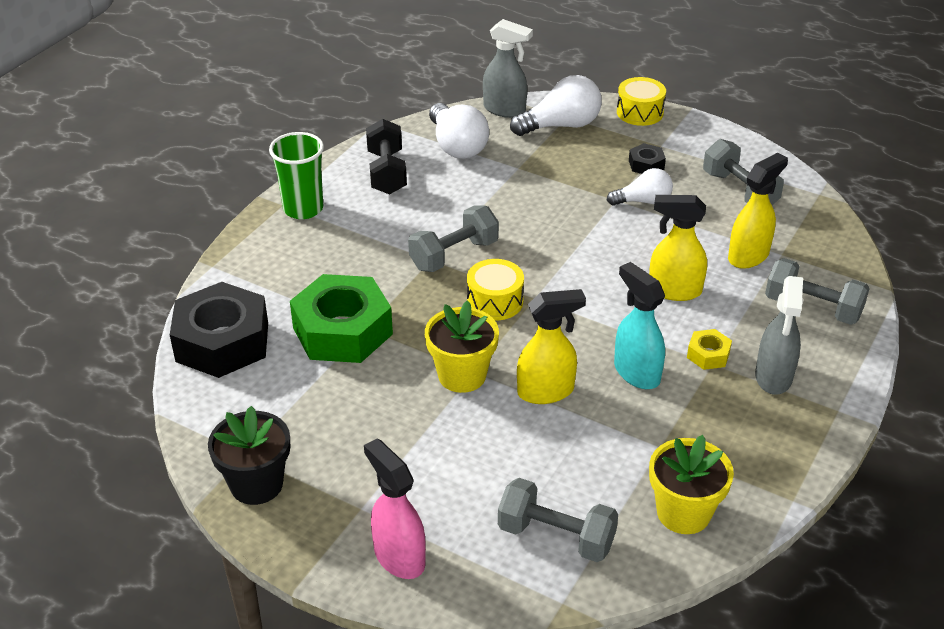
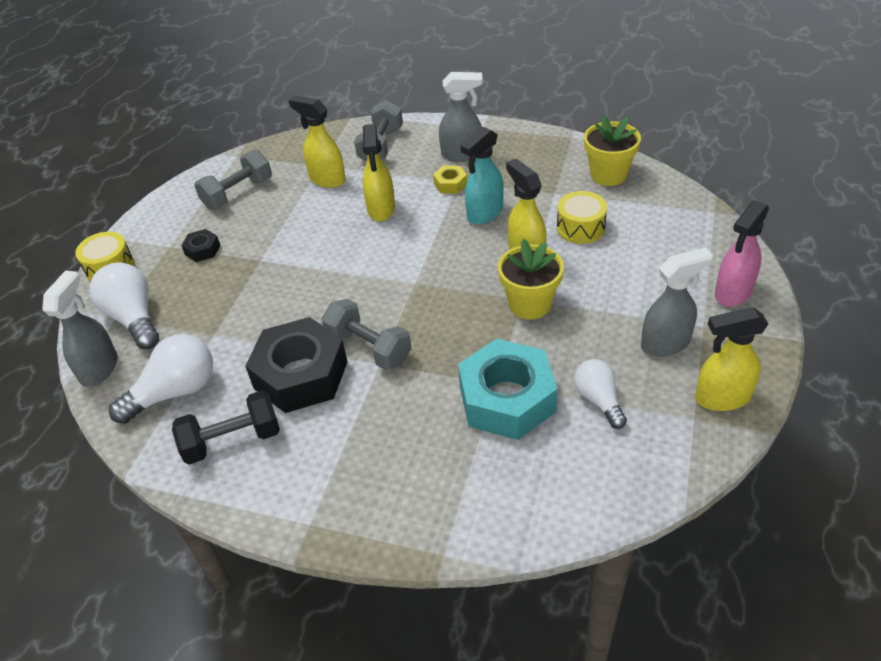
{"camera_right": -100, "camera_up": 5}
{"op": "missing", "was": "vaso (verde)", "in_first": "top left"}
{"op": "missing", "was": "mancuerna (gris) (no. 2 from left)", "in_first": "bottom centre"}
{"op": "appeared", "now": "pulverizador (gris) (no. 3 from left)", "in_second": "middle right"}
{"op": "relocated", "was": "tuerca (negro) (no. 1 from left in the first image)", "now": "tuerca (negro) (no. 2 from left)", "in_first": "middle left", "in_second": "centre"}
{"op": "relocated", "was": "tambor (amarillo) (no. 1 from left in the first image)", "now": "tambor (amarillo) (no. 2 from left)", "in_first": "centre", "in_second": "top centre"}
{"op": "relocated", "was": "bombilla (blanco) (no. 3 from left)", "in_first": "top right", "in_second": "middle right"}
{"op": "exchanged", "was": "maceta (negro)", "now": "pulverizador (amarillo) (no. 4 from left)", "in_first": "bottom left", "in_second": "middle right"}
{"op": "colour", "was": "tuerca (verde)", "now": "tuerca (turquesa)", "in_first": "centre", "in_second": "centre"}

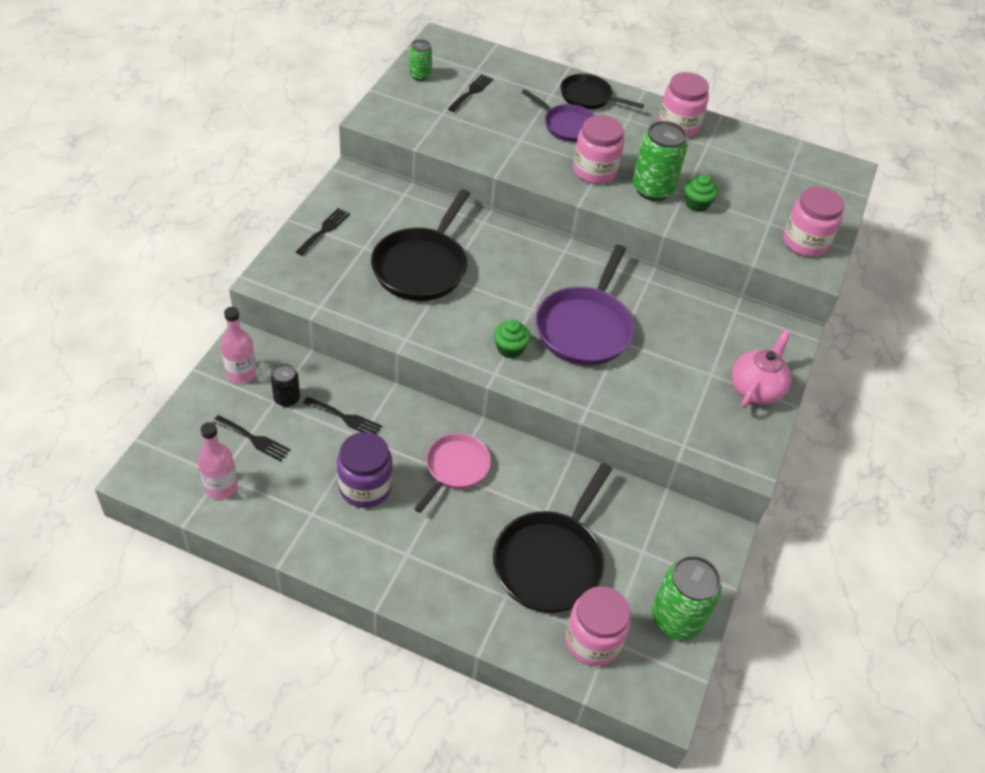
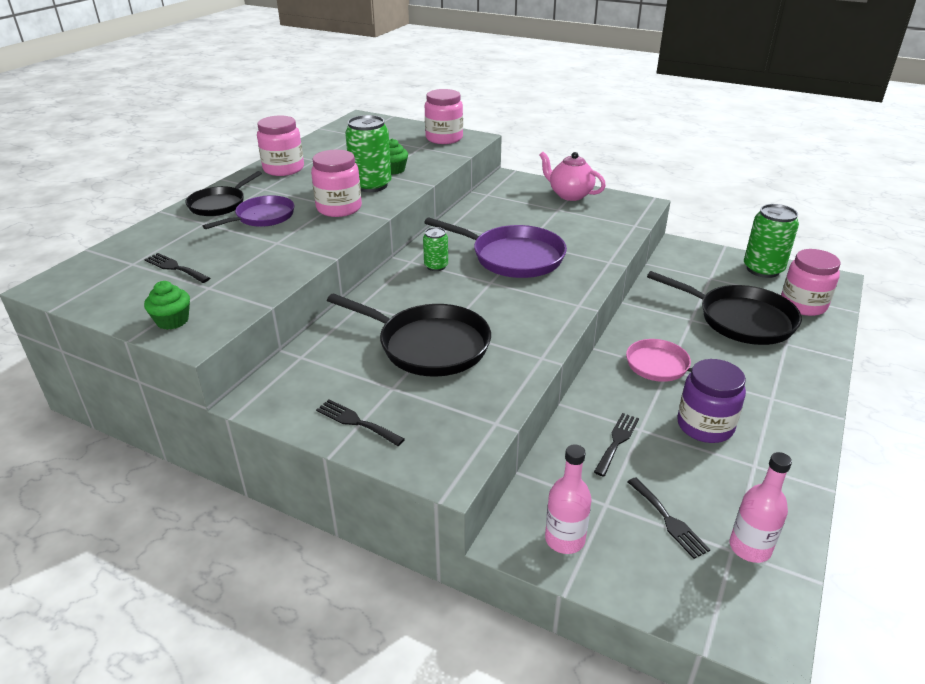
{"camera_right": -80, "camera_up": -15}
{"op": "missing", "was": "lata (negro)", "in_first": "middle left"}
{"op": "relocated", "was": "lata (verde) (no. 1 from left in the first image)", "now": "lata (verde) (no. 2 from left)", "in_first": "top centre", "in_second": "centre"}
{"op": "relocated", "was": "magdalena (verde) (no. 1 from left)", "in_first": "centre", "in_second": "middle left"}
{"op": "spun", "was": "tenedor (negro) (no. 1 from left in the first image)", "in_first": "middle left", "in_second": "bottom right", "clockwise": 120}

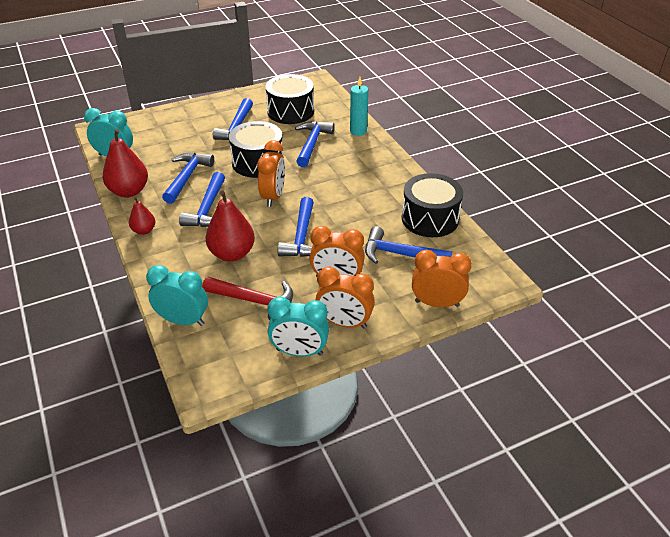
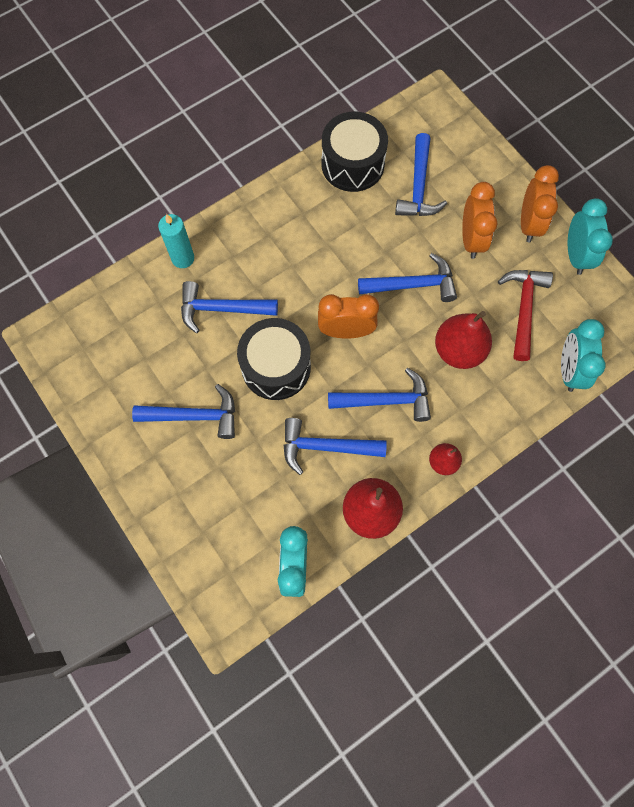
{"camera_right": -100, "camera_up": 30}
{"op": "missing", "was": "tambor (negro) (no. 2 from left)", "in_first": "top centre"}
{"op": "missing", "was": "despertador (naranja) (no. 4 from left)", "in_first": "centre"}

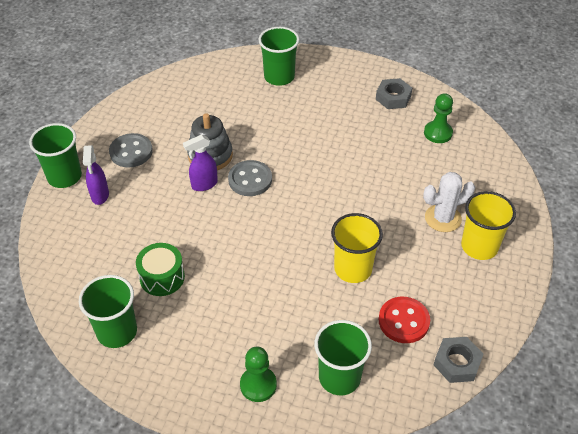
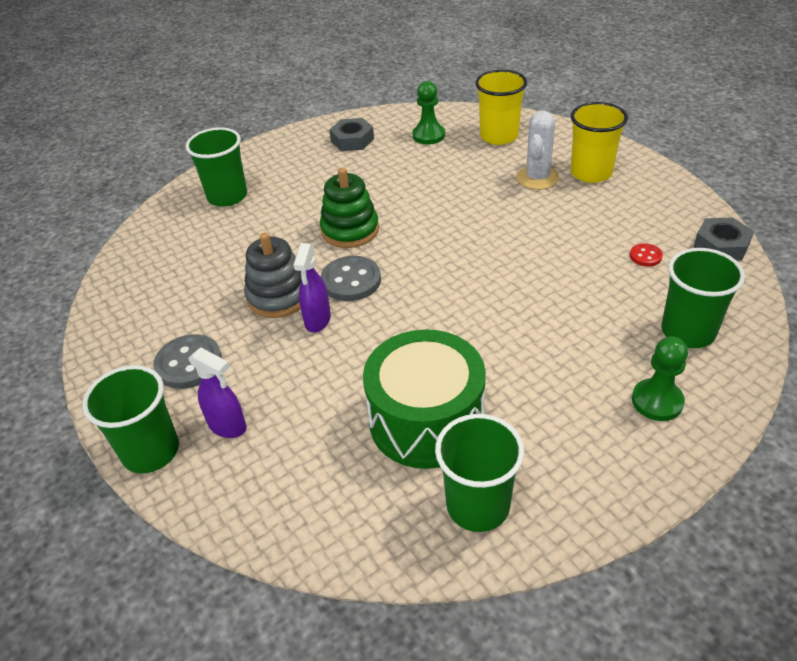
{"camera_right": -50, "camera_up": -5}
{"op": "appeared", "now": "juguete apilable (verde)", "in_second": "top centre"}
{"op": "relocated", "was": "vaso (amarillo) (no. 1 from left)", "in_first": "centre", "in_second": "top centre"}
{"op": "size", "was": "tambor (verde)", "in_first": "middle left", "in_second": "centre", "ratio": 1.72}
{"op": "size", "was": "botón (rojo)", "in_first": "bottom right", "in_second": "middle right", "ratio": 0.52}

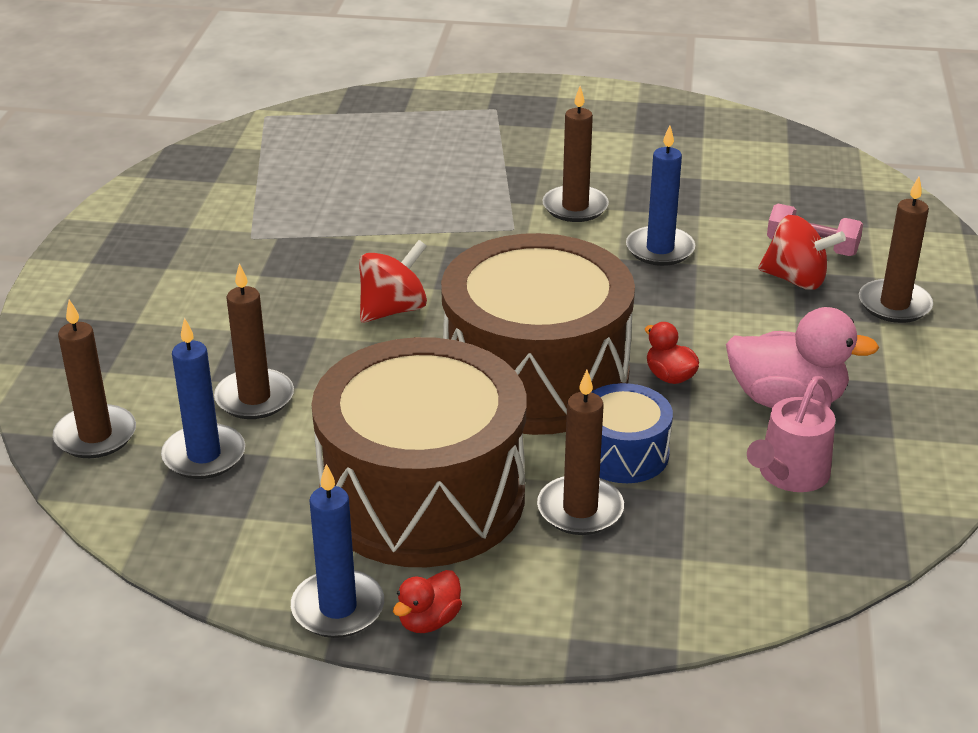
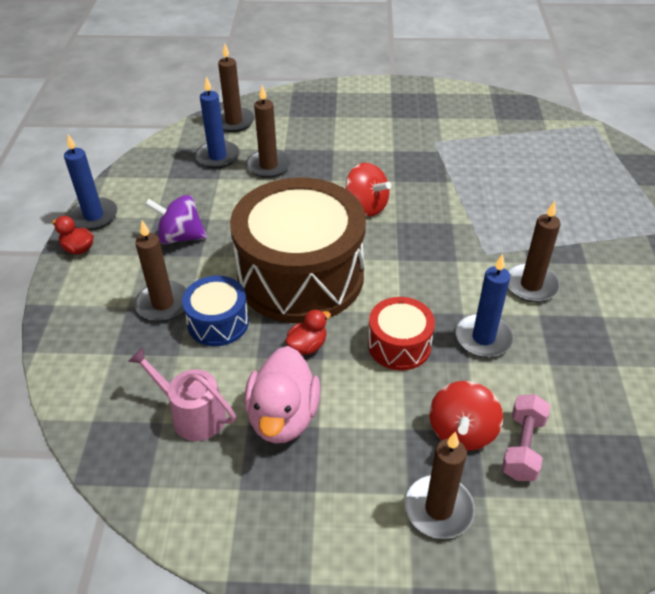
{"camera_right": 85, "camera_up": 10}
{"op": "appeared", "now": "tambor (rojo)", "in_second": "centre"}
{"op": "exchanged", "was": "tambor (marrón) (no. 1 from left)", "now": "peonza (morado)", "in_first": "centre", "in_second": "middle left"}

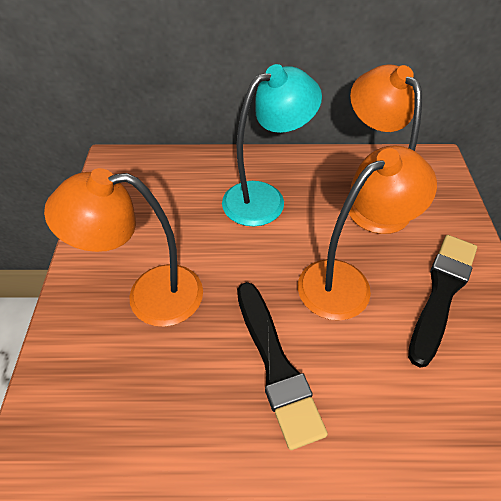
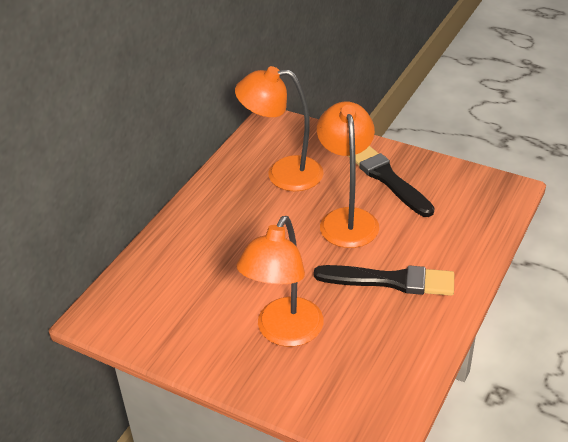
{"camera_right": -60, "camera_up": -10}
{"op": "missing", "was": "lámpara (turquesa)", "in_first": "top centre"}

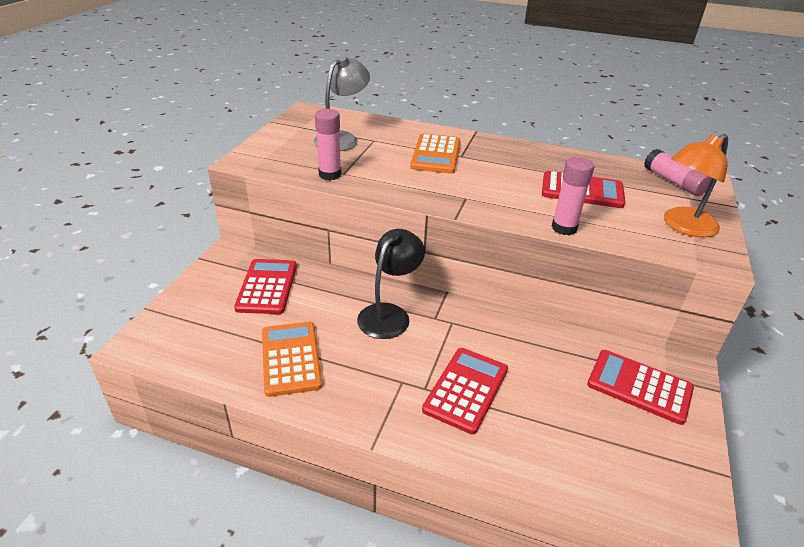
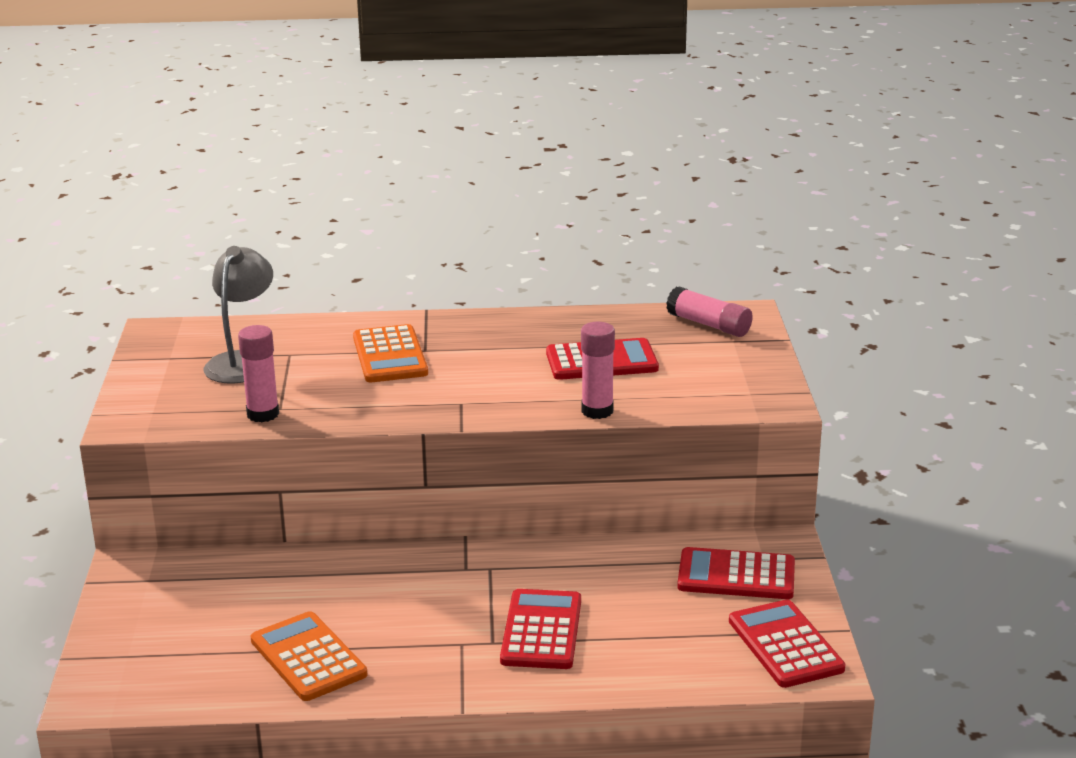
{"camera_right": -20, "camera_up": -10}
{"op": "missing", "was": "lámpara (negro)", "in_first": "centre"}
{"op": "missing", "was": "lámpara (naranja)", "in_first": "middle right"}
{"op": "relocated", "was": "calculadora (rojo) (no. 1 from left in the first image)", "now": "calculadora (rojo) (no. 4 from left)", "in_first": "middle left", "in_second": "bottom right"}

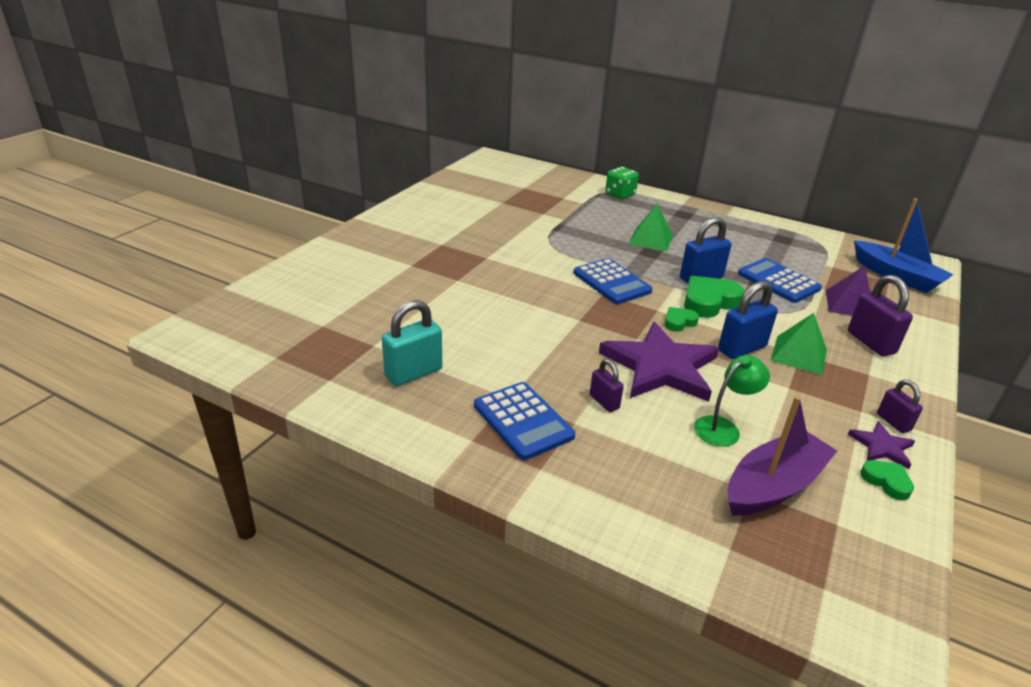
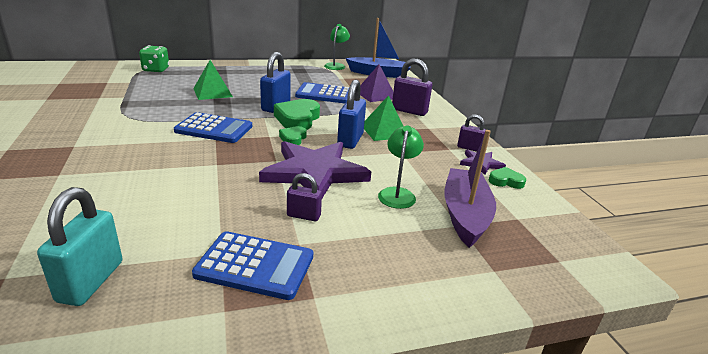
{"camera_right": -45, "camera_up": -5}
{"op": "appeared", "now": "lámpara (verde) (no. 1 from left)", "in_second": "top centre"}

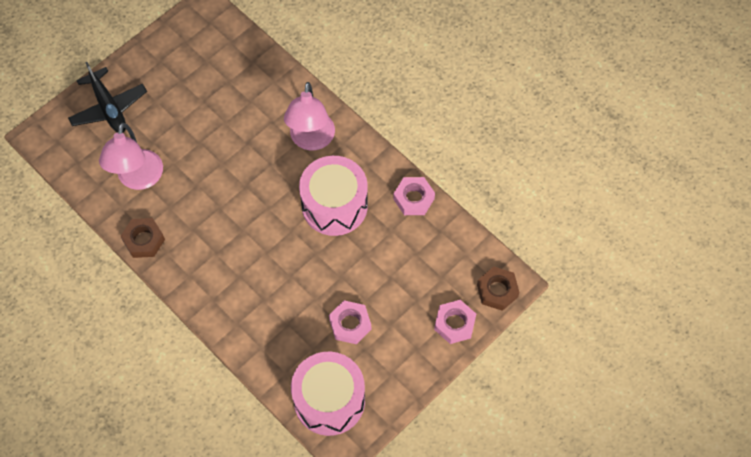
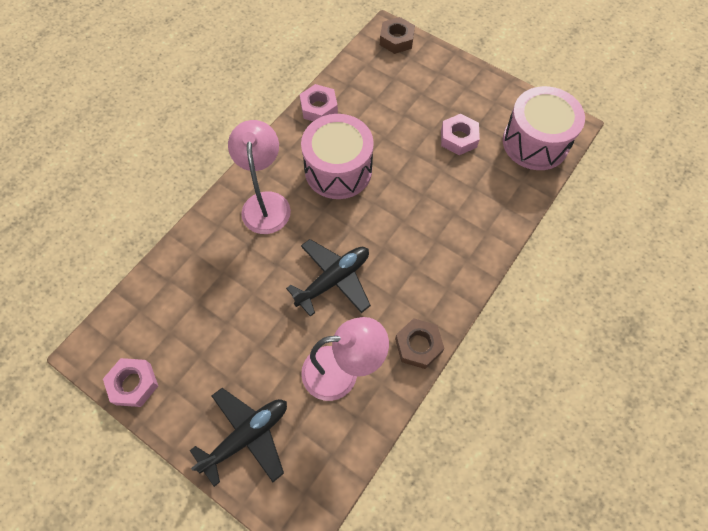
{"camera_right": -100, "camera_up": 0}
{"op": "appeared", "now": "avión (negro) (no. 2 from left)", "in_second": "centre"}
{"op": "relocated", "was": "tuerca (rosa) (no. 3 from left in the first image)", "now": "tuerca (rosa) (no. 1 from left)", "in_first": "bottom centre", "in_second": "bottom left"}
{"op": "spun", "was": "lámpara (rosa) (no. 2 from left in the first image)", "in_first": "top centre", "in_second": "centre", "clockwise": -90}

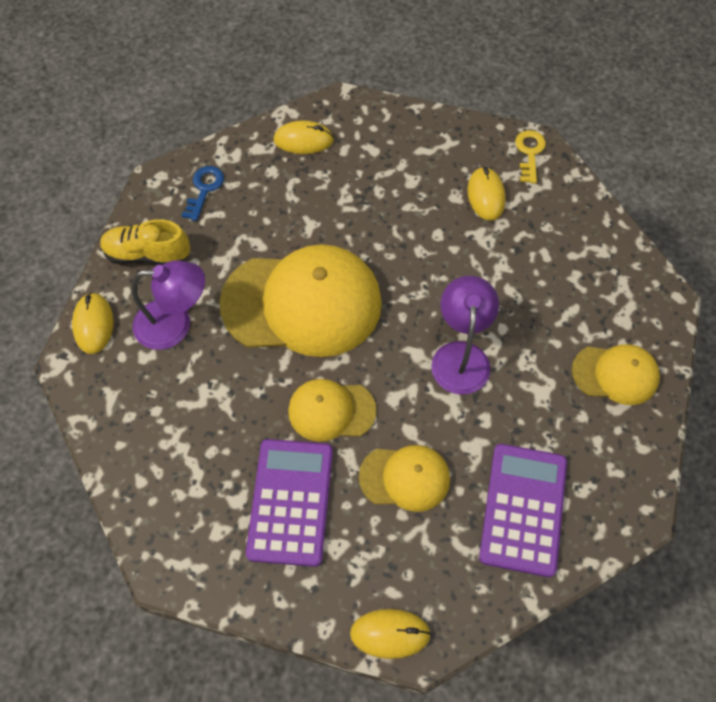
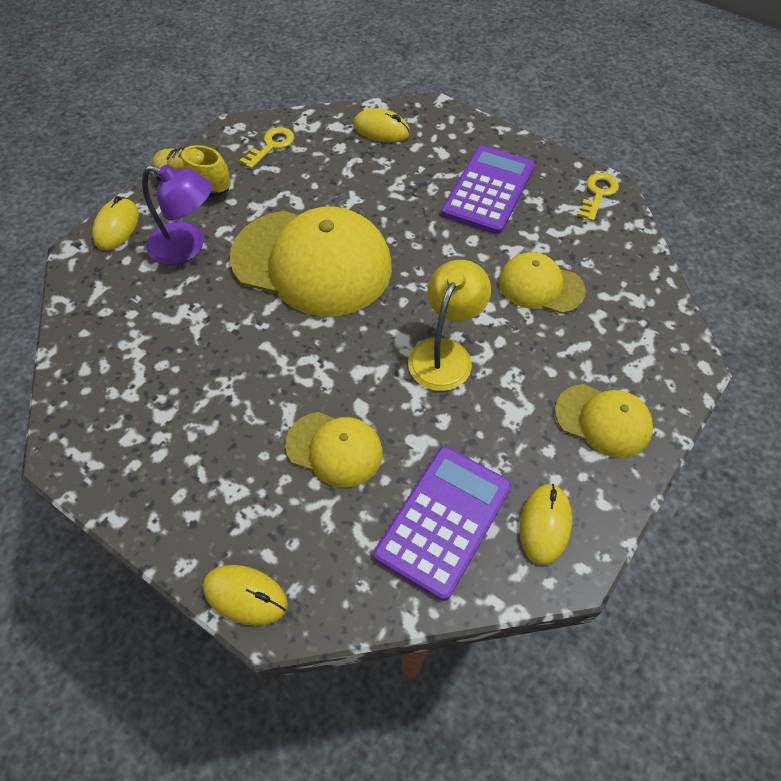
{"camera_right": 20, "camera_up": -5}
{"op": "relocated", "was": "calculadora (morado) (no. 1 from left in the first image)", "now": "calculadora (morado) (no. 2 from left)", "in_first": "bottom centre", "in_second": "top centre"}
{"op": "relocated", "was": "gorra (amarillo) (no. 2 from left in the first image)", "now": "gorra (amarillo) (no. 3 from left)", "in_first": "centre", "in_second": "middle right"}
{"op": "relocated", "was": "ratón (amarillo) (no. 4 from left)", "in_first": "top right", "in_second": "bottom right"}
{"op": "colour", "was": "llave (azul)", "now": "llave (amarillo) (no. 1 from left)", "in_first": "top left", "in_second": "top centre"}
{"op": "colour", "was": "lámpara (morado) (no. 2 from left)", "now": "lámpara (amarillo)", "in_first": "centre", "in_second": "centre"}

